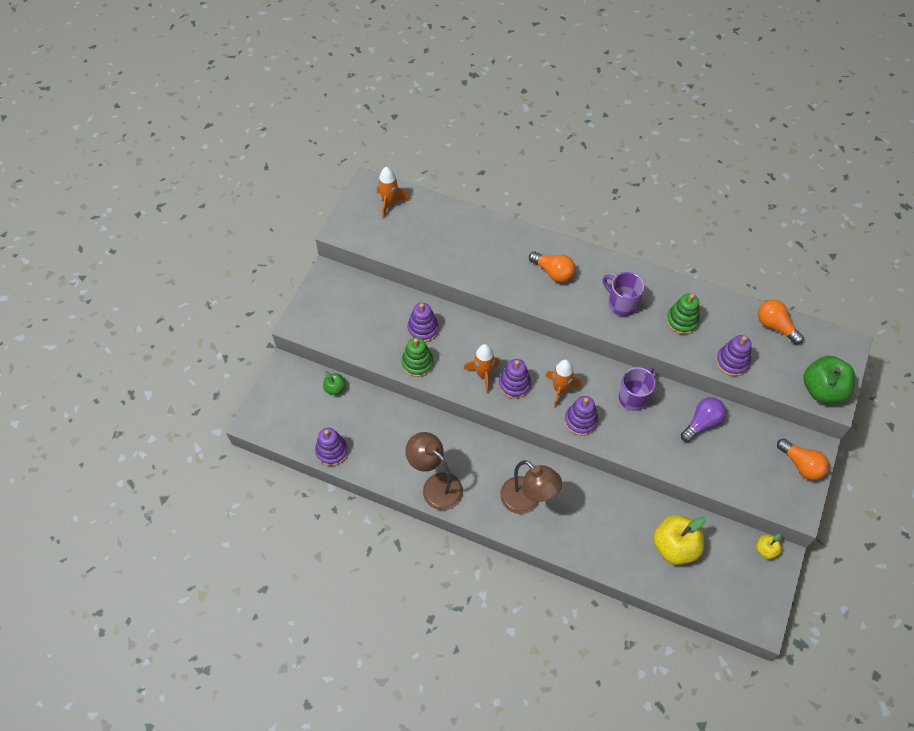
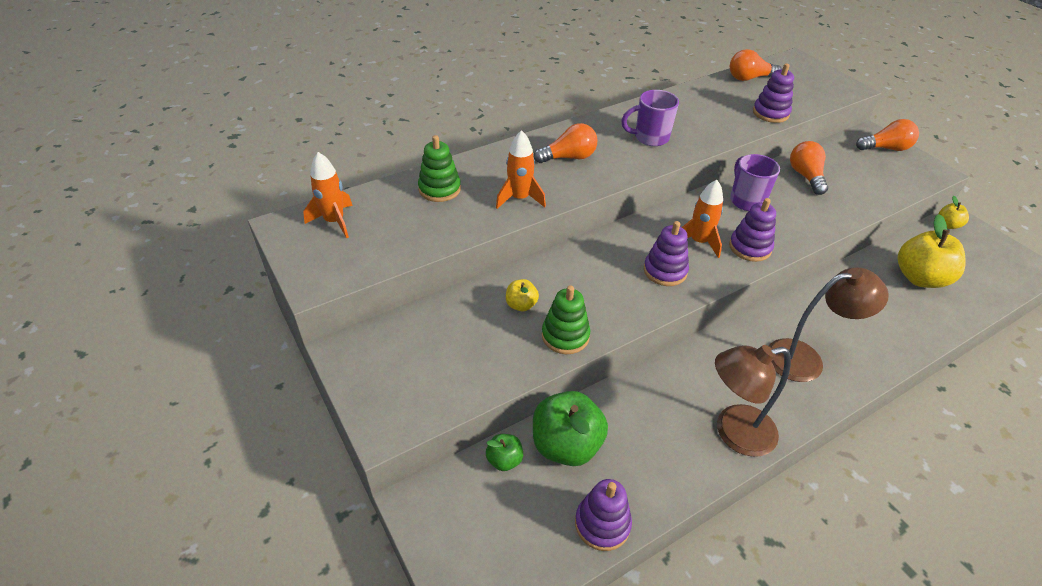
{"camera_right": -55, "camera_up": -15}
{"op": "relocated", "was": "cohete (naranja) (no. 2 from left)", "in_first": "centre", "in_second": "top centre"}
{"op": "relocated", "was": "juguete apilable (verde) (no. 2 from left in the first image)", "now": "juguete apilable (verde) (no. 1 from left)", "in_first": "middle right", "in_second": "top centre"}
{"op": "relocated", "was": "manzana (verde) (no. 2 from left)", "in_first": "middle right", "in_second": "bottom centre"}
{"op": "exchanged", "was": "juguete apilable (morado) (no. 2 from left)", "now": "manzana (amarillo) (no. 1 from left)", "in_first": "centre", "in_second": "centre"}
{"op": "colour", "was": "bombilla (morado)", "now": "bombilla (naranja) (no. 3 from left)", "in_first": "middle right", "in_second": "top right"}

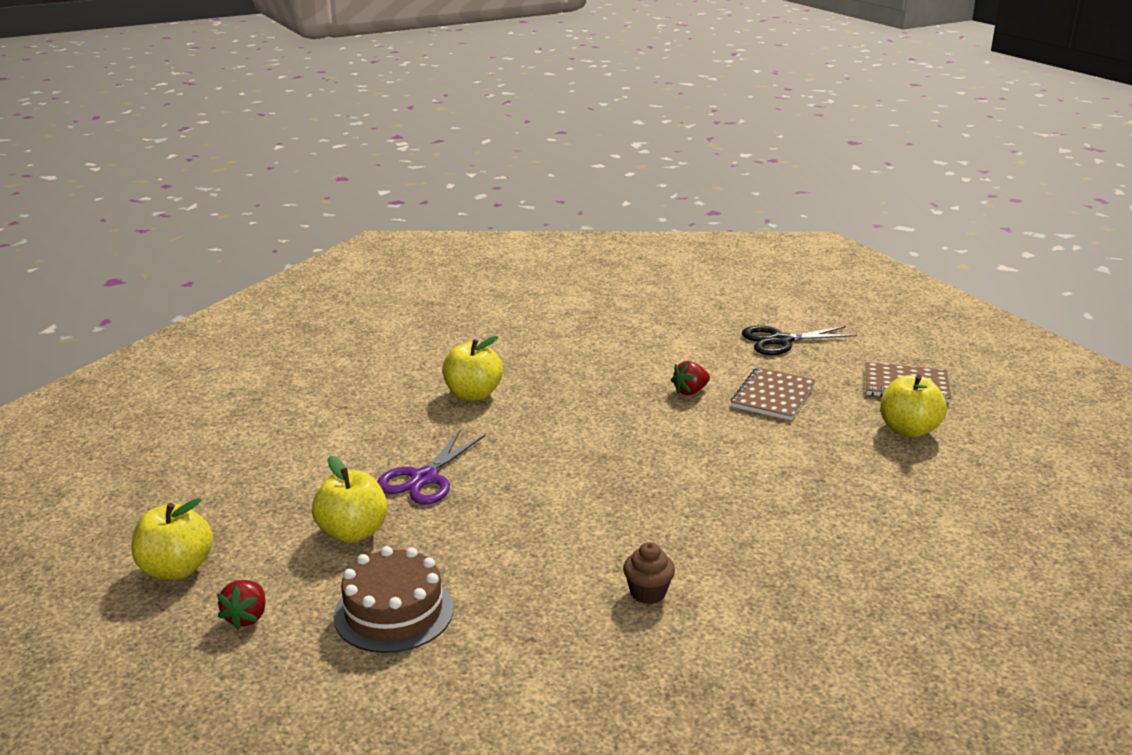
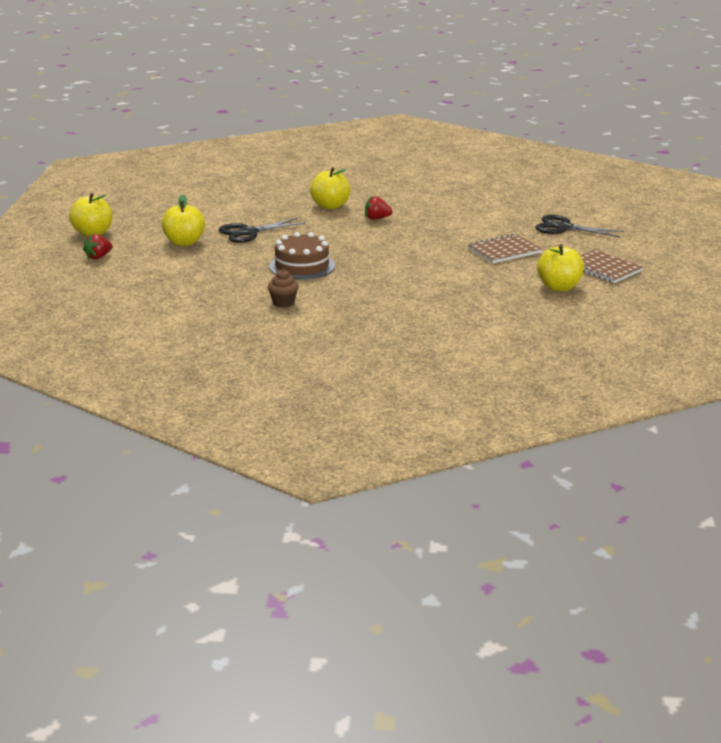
{"camera_right": 35, "camera_up": 0}
{"op": "relocated", "was": "tarta (marrón)", "in_first": "bottom centre", "in_second": "centre"}
{"op": "relocated", "was": "fresa (rojo) (no. 2 from left)", "in_first": "centre", "in_second": "top centre"}
{"op": "colour", "was": "tijeras (morado)", "now": "tijeras (negro) (no. 1 from left)", "in_first": "centre", "in_second": "top centre"}

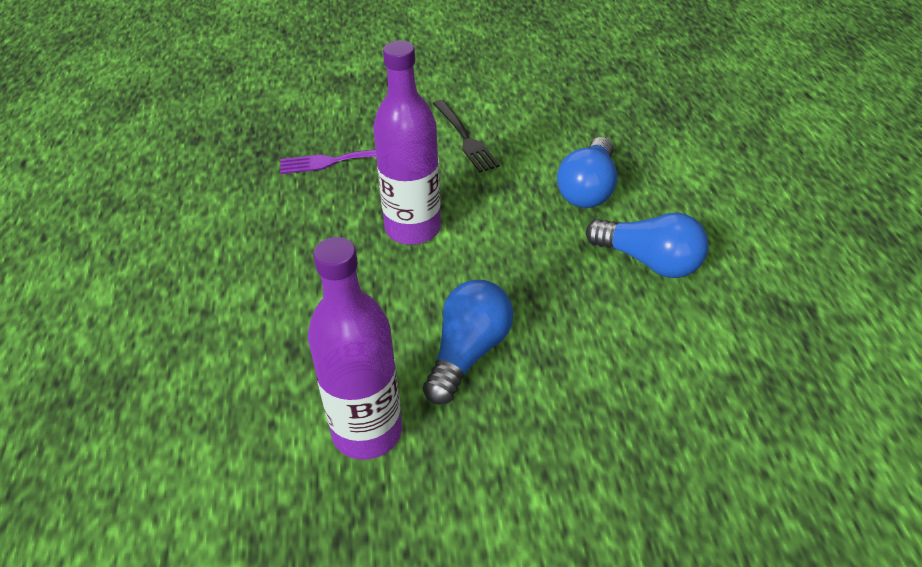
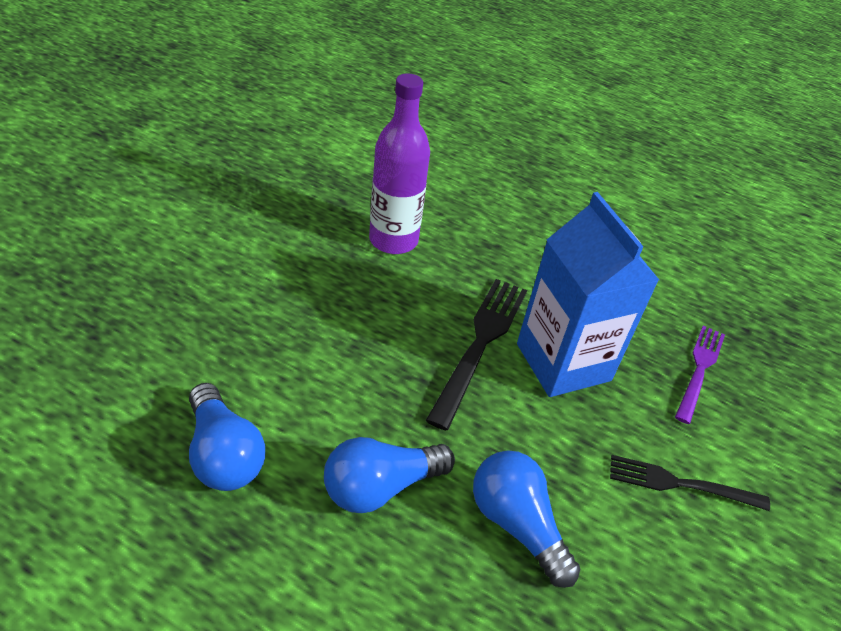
{"camera_right": 120, "camera_up": 0}
{"op": "appeared", "now": "tenedor (negro) (no. 1 from left)", "in_second": "centre"}
{"op": "relocated", "was": "bombilla (azul) (no. 1 from left)", "in_first": "centre", "in_second": "bottom left"}
{"op": "exchanged", "was": "botella (morado) (no. 2 from left)", "now": "cartón de leche (azul)", "in_first": "top centre", "in_second": "middle right"}

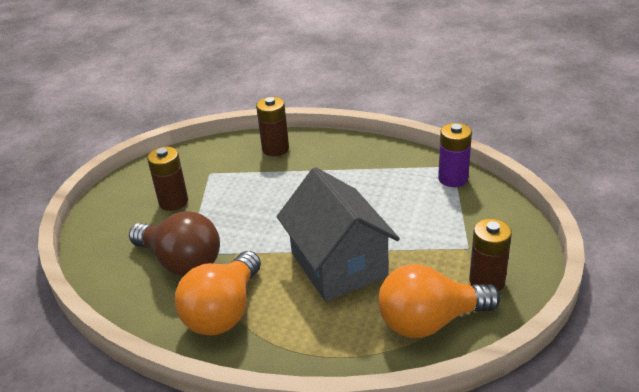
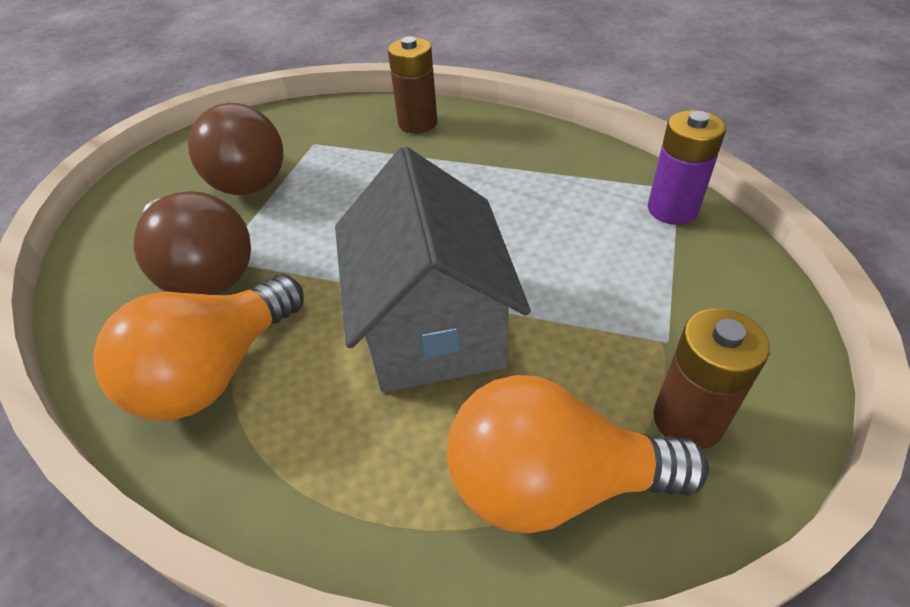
{"camera_right": 15, "camera_up": 10}
{"op": "exchanged", "was": "pila (marrón) (no. 1 from left)", "now": "bombilla (marrón) (no. 2 from left)", "in_first": "middle left", "in_second": "top left"}

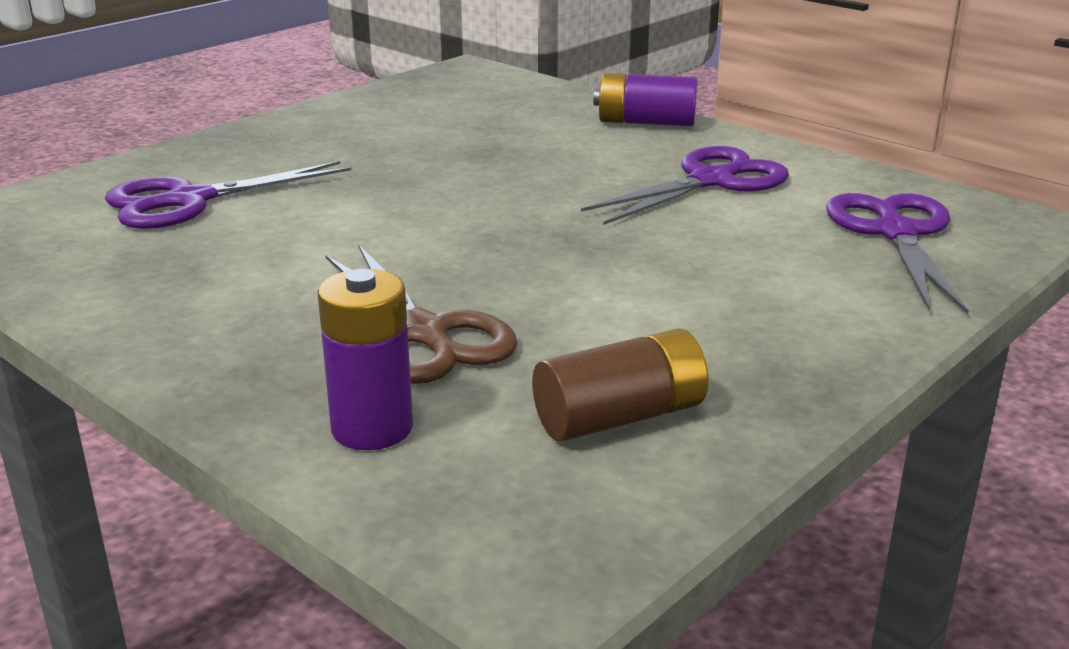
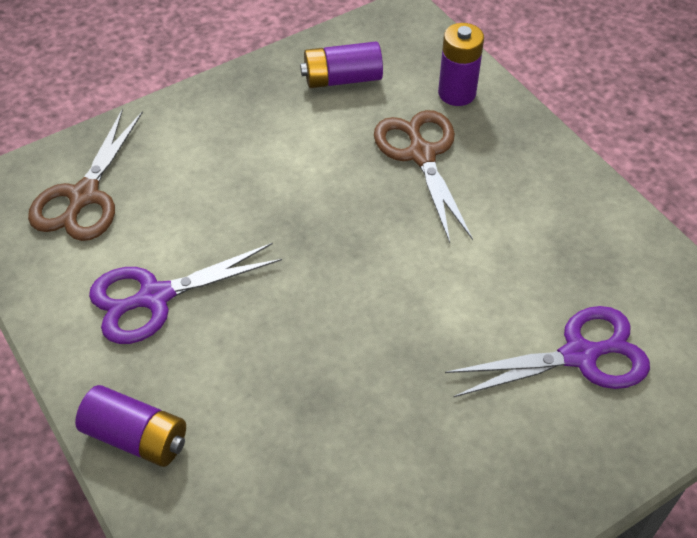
{"camera_right": -165, "camera_up": 25}
{"op": "colour", "was": "pila (marrón)", "now": "pila (morado) (no. 2 from left)", "in_first": "centre", "in_second": "top centre"}
{"op": "colour", "was": "tijeras (morado) (no. 3 from left)", "now": "tijeras (marrón) (no. 1 from left)", "in_first": "middle right", "in_second": "top left"}

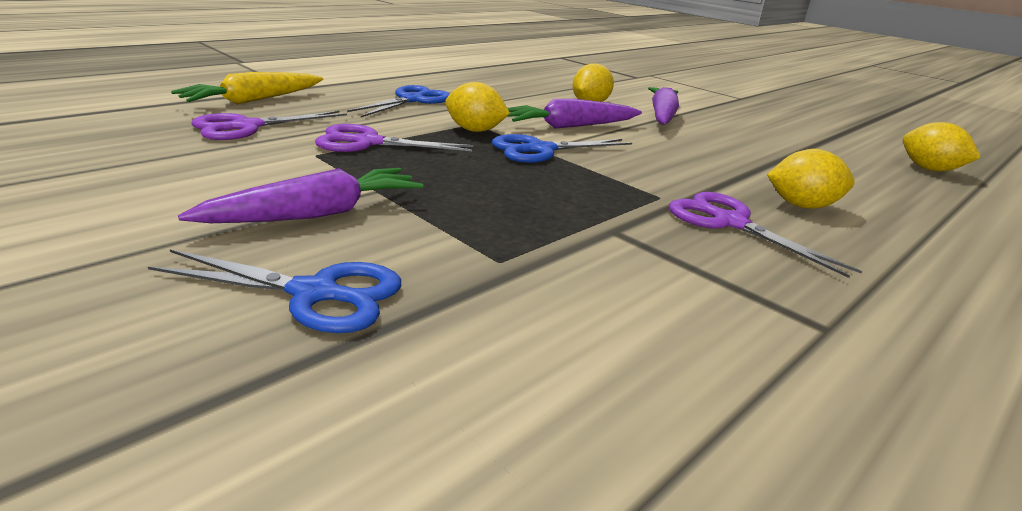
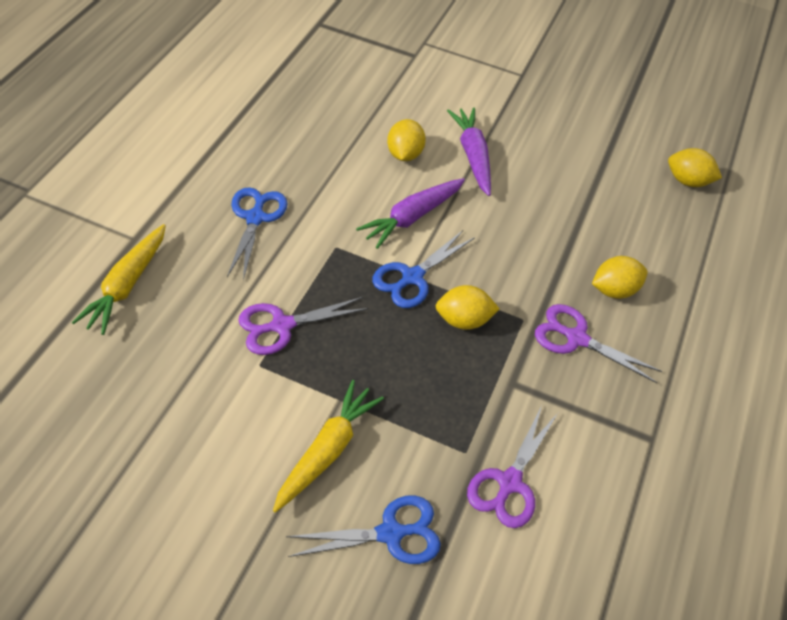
{"camera_right": -25, "camera_up": 25}
{"op": "relocated", "was": "tijeras (morado) (no. 1 from left in the first image)", "now": "tijeras (morado) (no. 2 from left)", "in_first": "top left", "in_second": "bottom centre"}
{"op": "relocated", "was": "limón (amarillo) (no. 1 from left in the first image)", "now": "limón (amarillo) (no. 2 from left)", "in_first": "top centre", "in_second": "centre"}
{"op": "colour", "was": "zanahoria (morado) (no. 1 from left)", "now": "zanahoria (amarillo) (no. 2 from left)", "in_first": "middle left", "in_second": "bottom centre"}

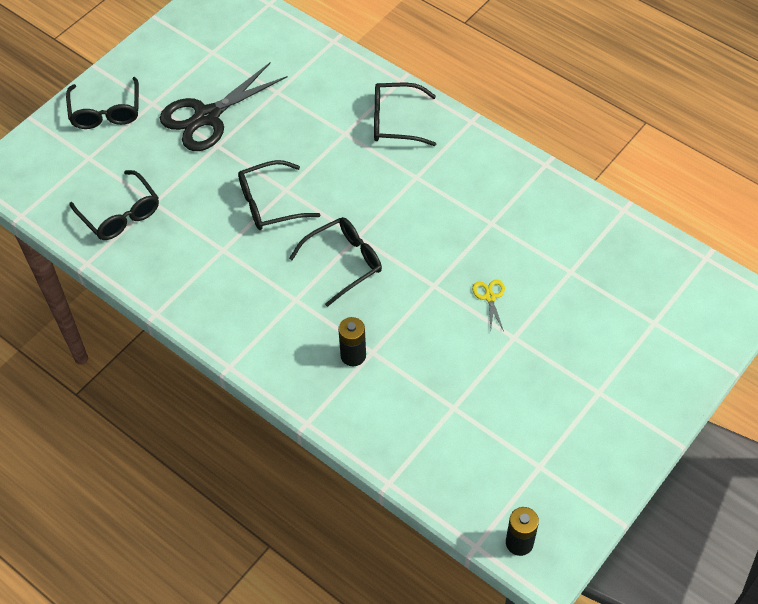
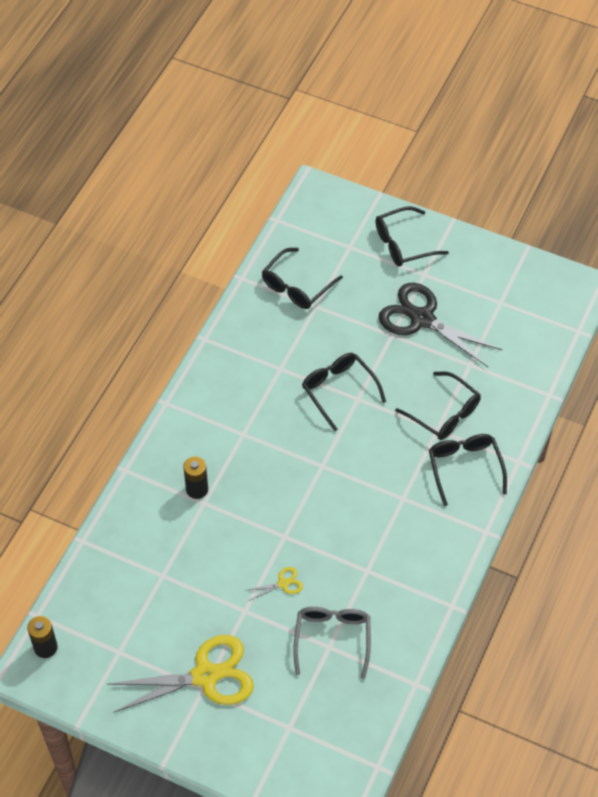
{"camera_right": 75, "camera_up": 0}
{"op": "appeared", "now": "tijeras (amarillo) (no. 1 from left)", "in_second": "bottom left"}
{"op": "appeared", "now": "gafas (gris)", "in_second": "bottom centre"}
{"op": "relocated", "was": "gafas (negro) (no. 4 from left)", "in_first": "centre", "in_second": "middle right"}

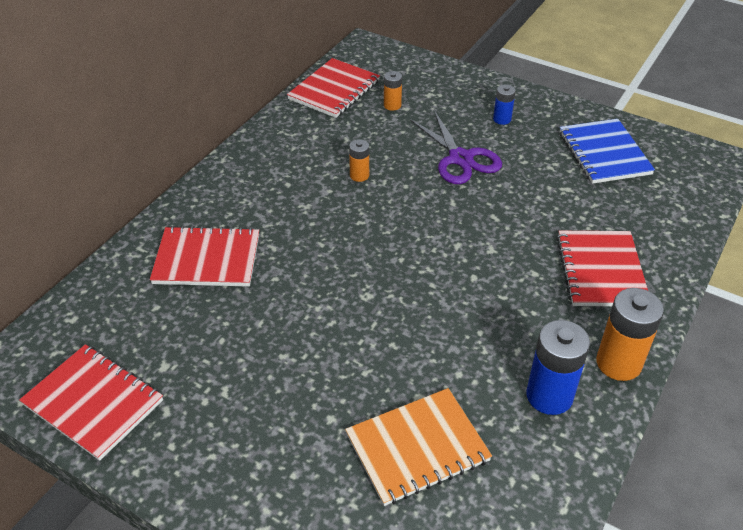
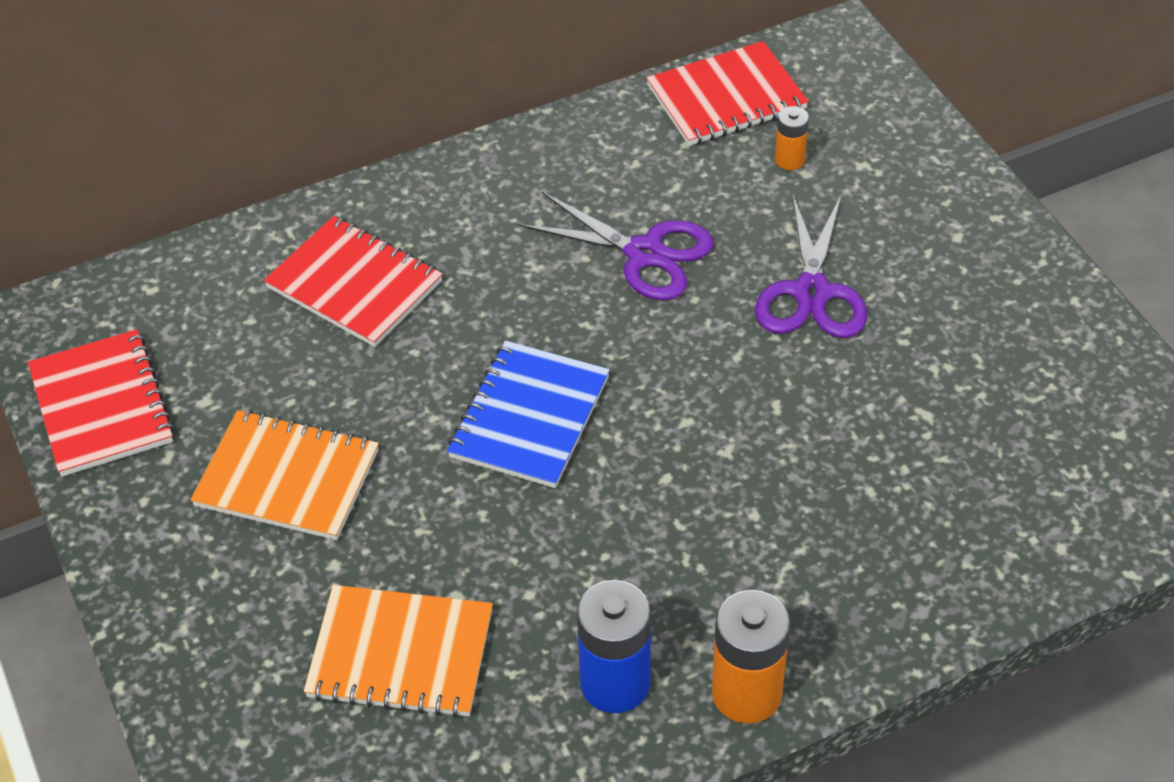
{"camera_right": 35, "camera_up": 5}
{"op": "missing", "was": "pila (azul) (no. 1 from left)", "in_first": "top right"}
{"op": "missing", "was": "cuaderno (rojo) (no. 4 from left)", "in_first": "middle right"}
{"op": "appeared", "now": "cuaderno (naranja) (no. 1 from left)", "in_second": "middle left"}
{"op": "relocated", "was": "cuaderno (azul)", "in_first": "top right", "in_second": "centre"}
{"op": "exchanged", "was": "pila (naranja) (no. 1 from left)", "now": "tijeras (morado) (no. 1 from left)", "in_first": "top centre", "in_second": "top centre"}

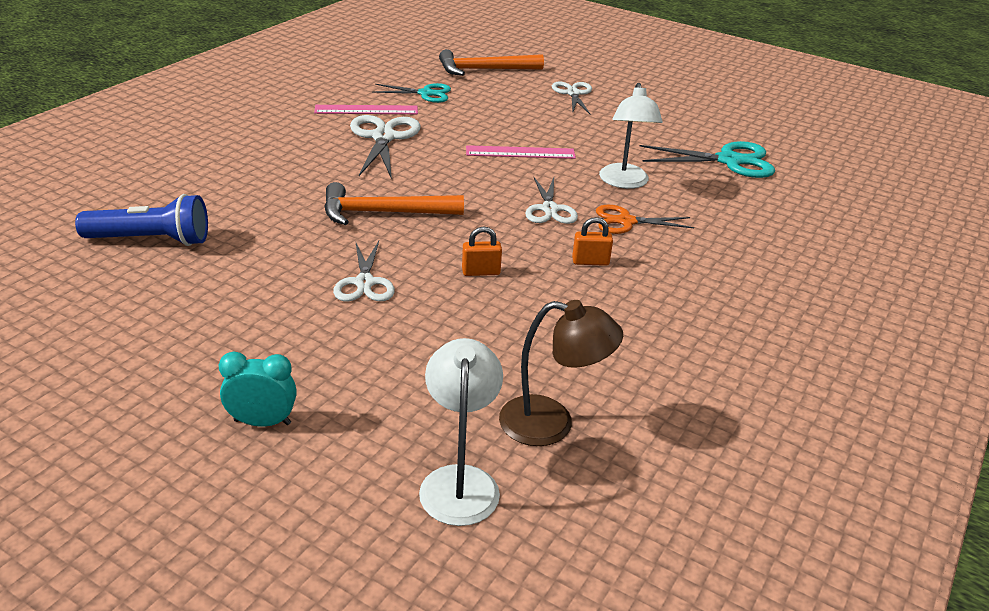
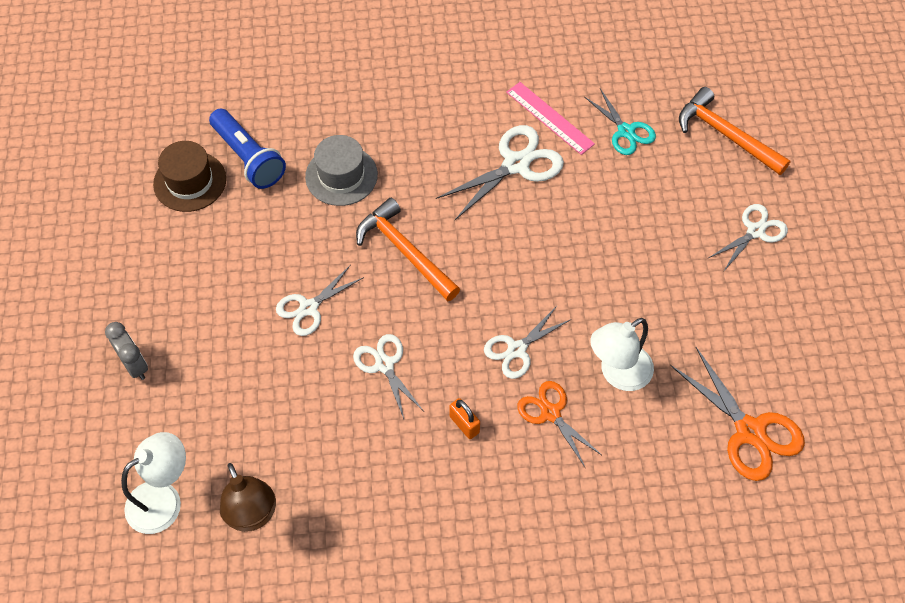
{"camera_right": 55, "camera_up": 25}
{"op": "missing", "was": "regla (rosa) (no. 2 from left)", "in_first": "top centre"}
{"op": "appeared", "now": "sombrero (marrón)", "in_second": "top left"}
{"op": "appeared", "now": "sombrero (gris)", "in_second": "top centre"}
{"op": "exchanged", "was": "candado (naranja) (no. 1 from left)", "now": "tijeras (blanco) (no. 2 from left)", "in_first": "centre", "in_second": "centre"}
{"op": "colour", "was": "despertador (turquesa)", "now": "despertador (gris)", "in_first": "middle left", "in_second": "middle left"}
{"op": "colour", "was": "tijeras (turquesa) (no. 2 from left)", "now": "tijeras (naranja) (no. 2 from left)", "in_first": "top right", "in_second": "bottom right"}

